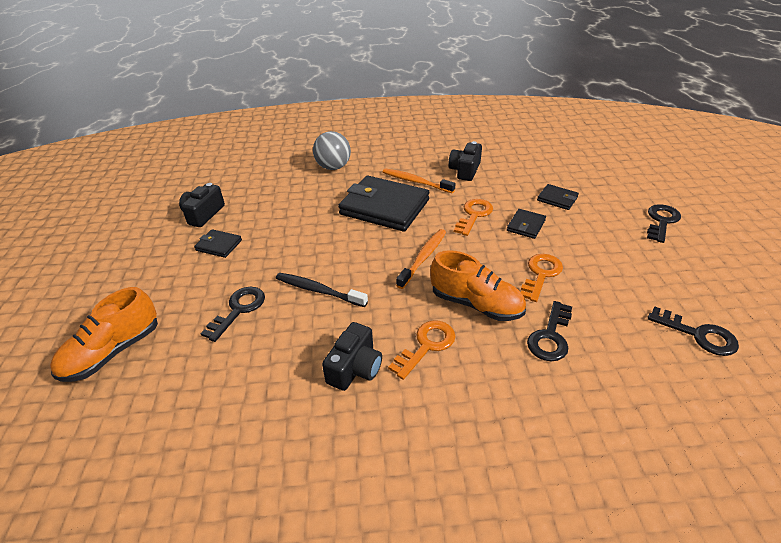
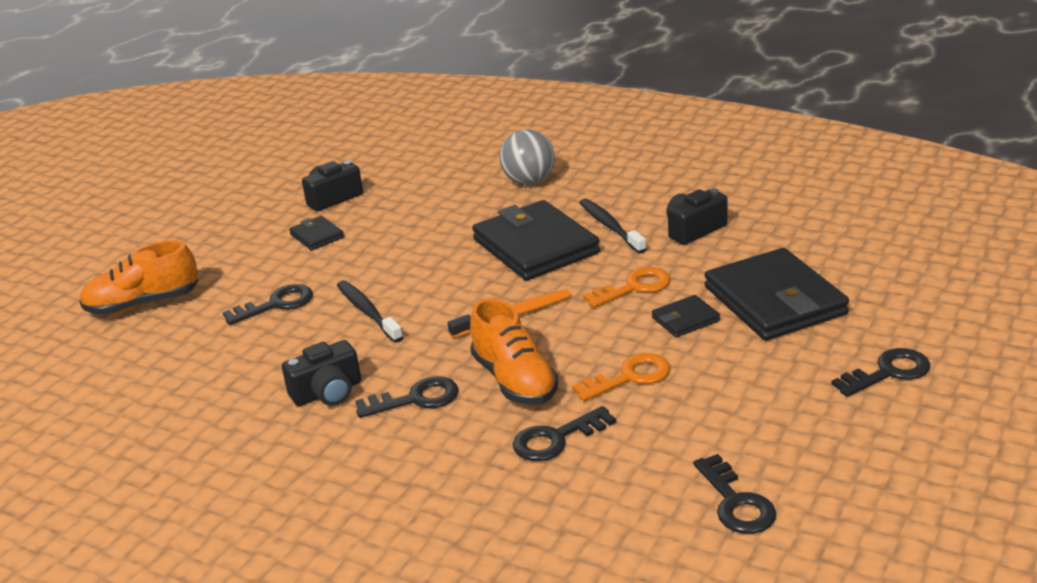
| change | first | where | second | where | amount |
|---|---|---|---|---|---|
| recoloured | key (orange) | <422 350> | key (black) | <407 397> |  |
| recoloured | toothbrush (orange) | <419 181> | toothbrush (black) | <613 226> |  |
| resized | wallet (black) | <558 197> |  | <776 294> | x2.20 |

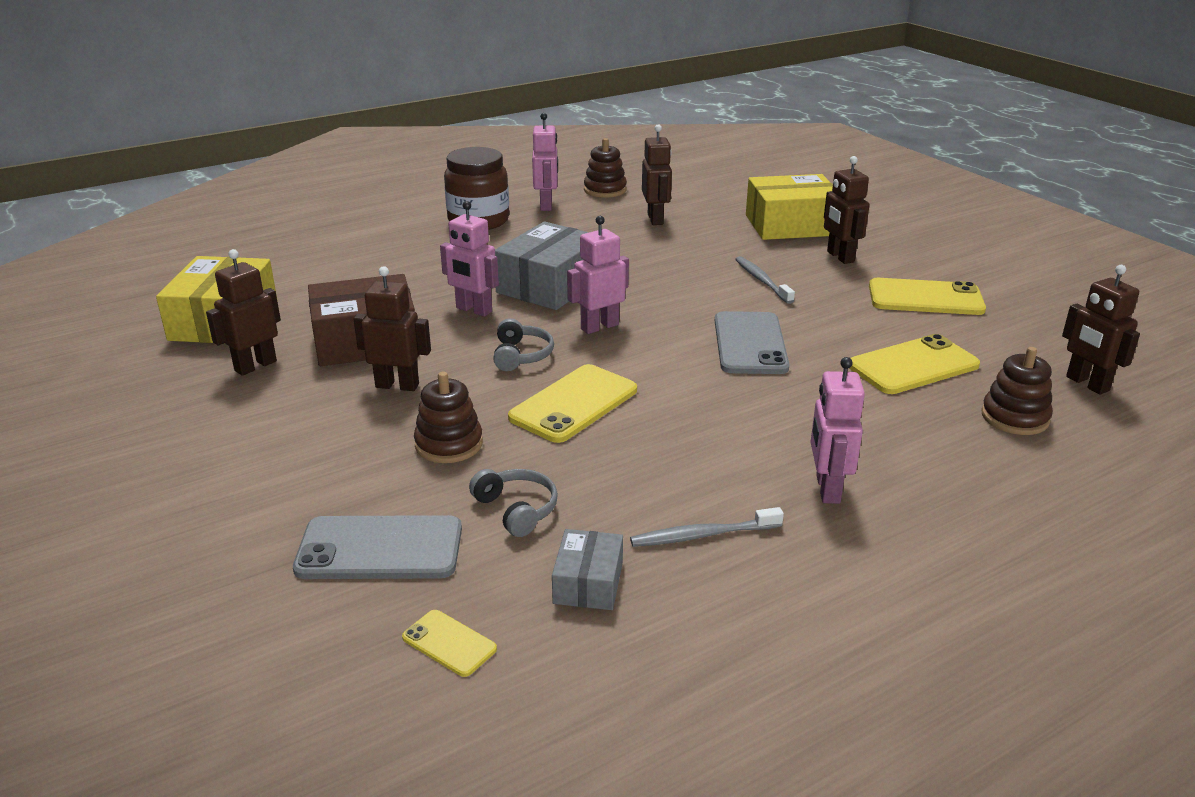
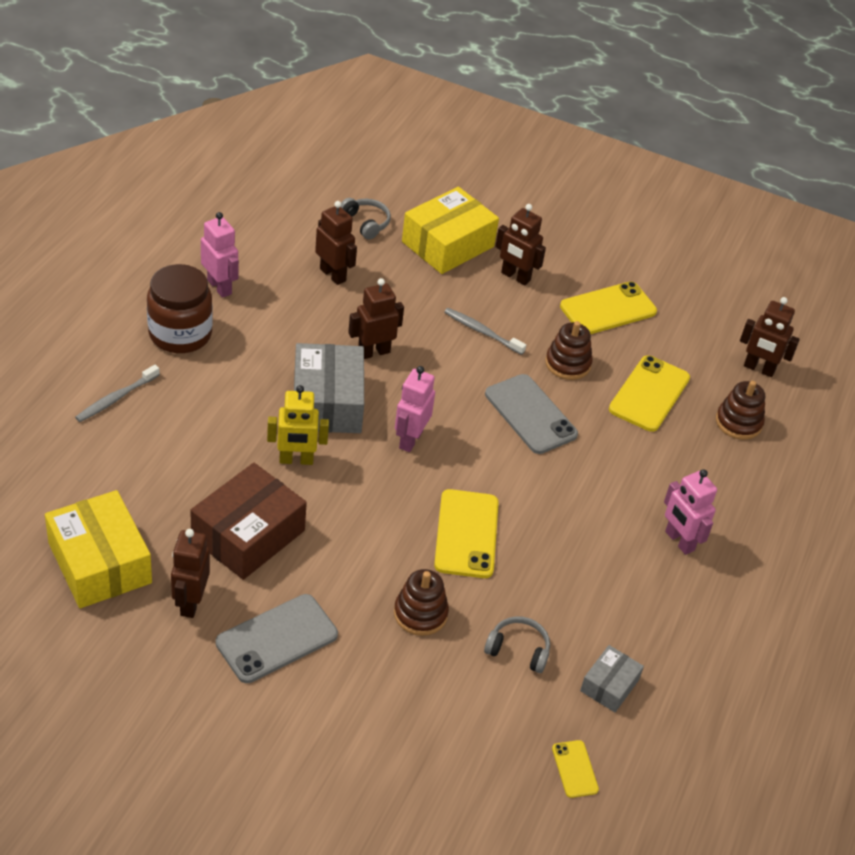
| change | first | where | second | where | amount |
|---|---|---|---|---|---|
| moved | toothbrush (grey) | <707 527> |  | <117 393> |  |
| moved | phone (grey) | <377 547> |  | <277 638> |  |
| recoloured | robot (pink) | <469 259> | robot (yellow) | <298 425> |  |
| moved | headphones (grey) | <523 344> |  | <366 218> |  |
| moved | robot (brown) | <392 328> |  | <376 318> |  |
| moved | stacking toy (brown) | <605 168> |  | <569 350> |  |
| turned | phone (yellow) | <449 643> |  | <575 769> | 75 degrees clockwise |
| turned | box (grey) | <587 569> |  | <612 678> | 60 degrees clockwise |

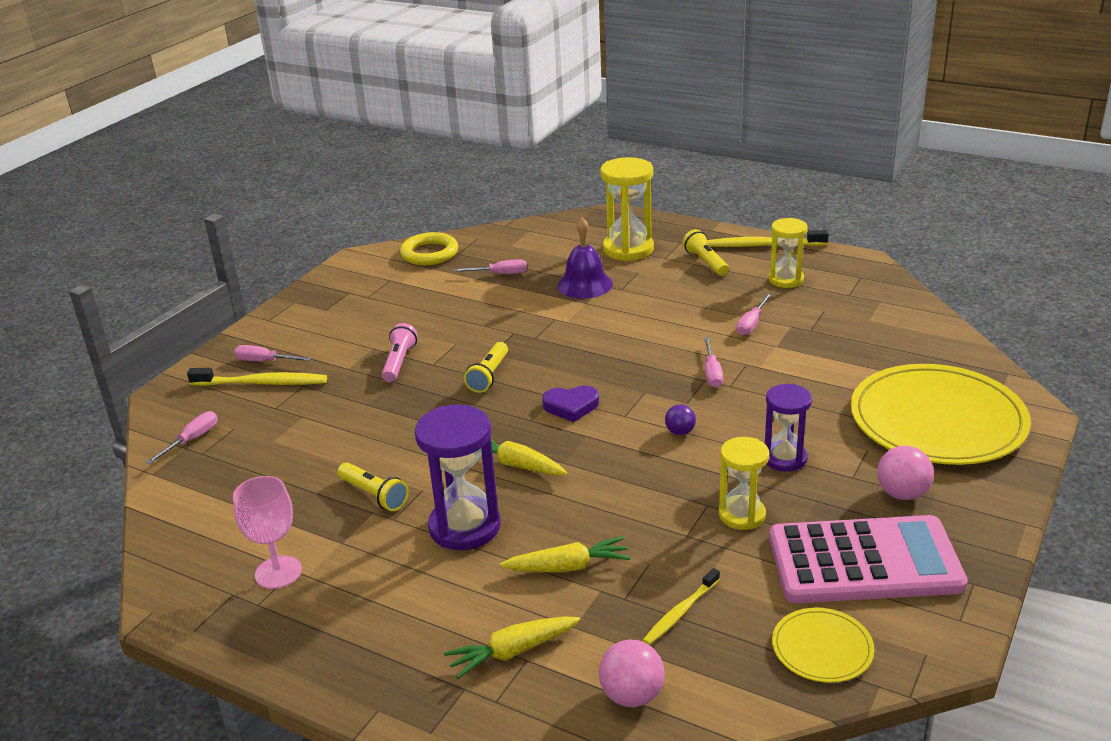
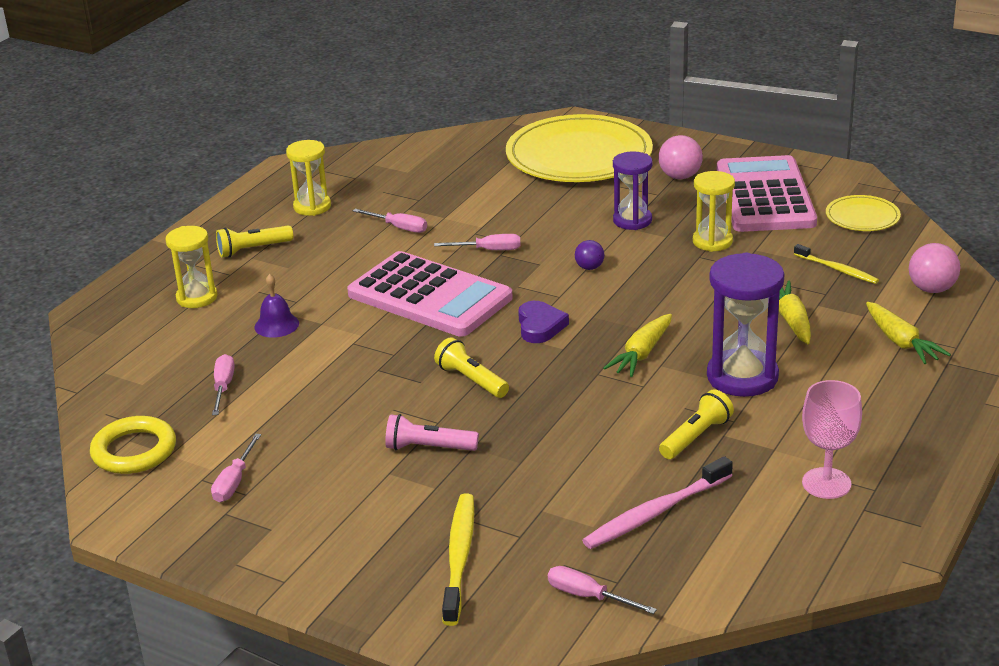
| change | first | where | second | where | amount |
|---|---|---|---|---|---|
| resized | hourglass (yellow) | <627 209> |  | <191 267> | x0.64 |
| moved | screwdriver (pink) | <272 353> |  | <236 468> |  |
| resized | bell (purple) | <585 258> |  | <276 306> | x0.65 |
| added |  |  | calculator (pink) | <430 294> |  |
| turned | flashlight (yellow) | <486 367> |  | <471 367> | 150 degrees counterclockwise |
| added |  |  | toothbrush (pink) | <657 502> |  |
| removed | toothbrush (yellow) | <768 238> |  |  |  |

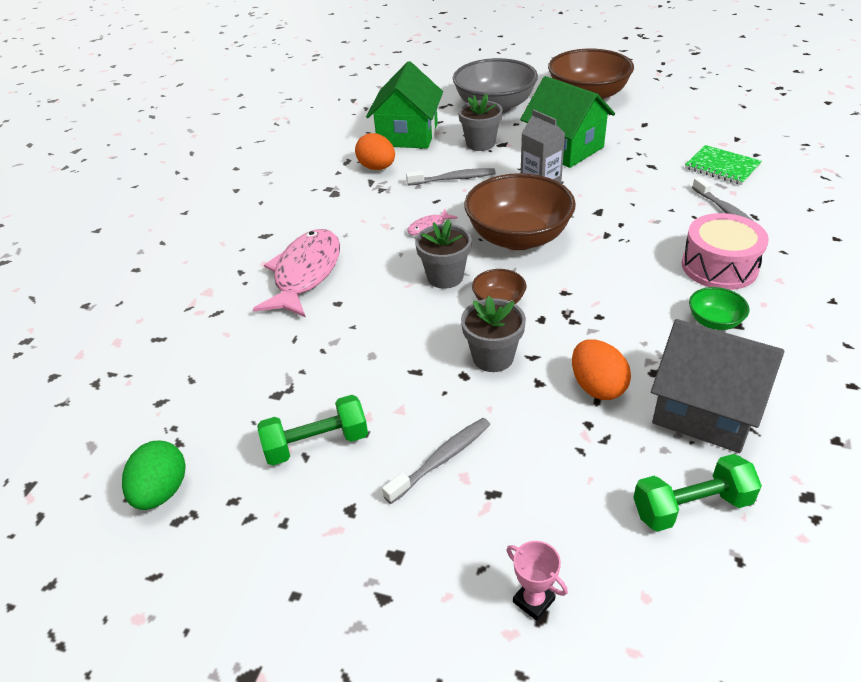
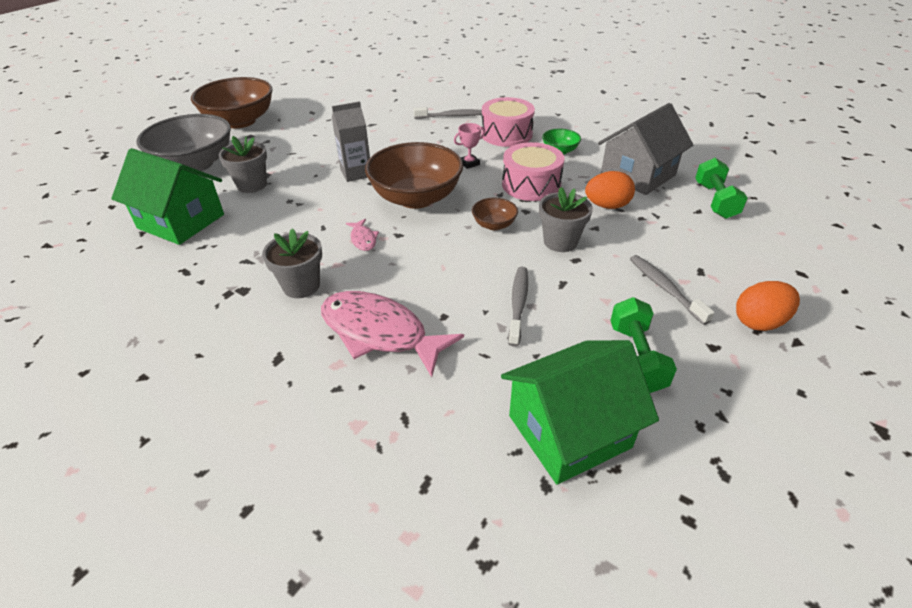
| change | first | where | second | where | amount |
|---|---|---|---|---|---|
| moved | flower pot (grey) | <443 254> |  | <292 263> |  |
| moved | trophy (pink) | <537 581> |  | <469 146> |  |
| moved | house (green) | <567 122> |  | <580 412> |  |
| added |  |  | drum (pink) | <533 171> |  |
| moved | toothbrush (grey) | <451 177> |  | <518 307> |  |
| moved | egg (orange) | <375 151> |  | <768 306> |  |
| removed | egg (green) | <154 475> |  |  |  |
| removed | notebook (green) | <723 165> |  |  |  |

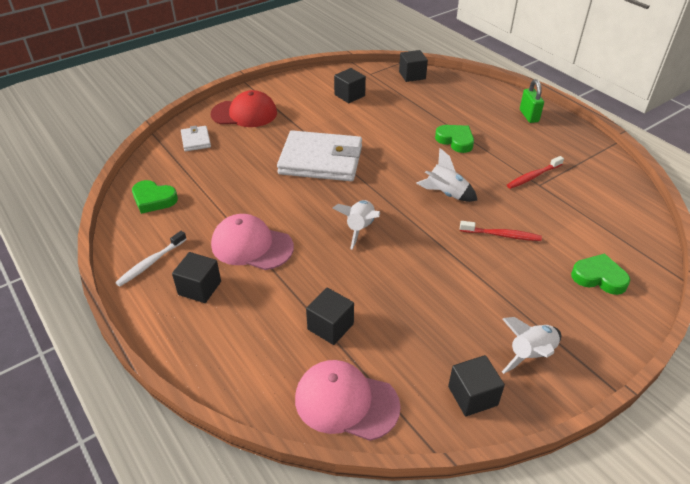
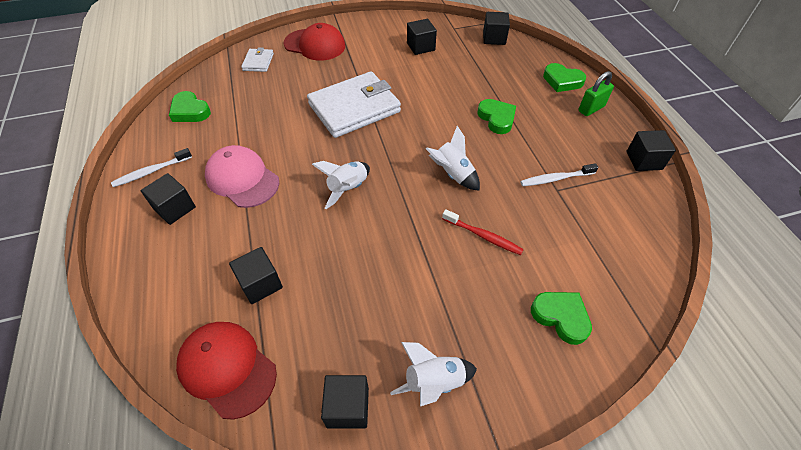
| change | first | where | second | where | amount |
|---|---|---|---|---|---|
| recoloured | cap (pink) | <348 400> | cap (red) | <226 371> |  |
| turned | wallet (white) | <319 155> |  | <354 104> | 60 degrees counterclockwise |
| recoloured | toothbrush (red) | <535 172> | toothbrush (white) | <559 174> |  |
| added |  |  | heart (green) | <564 77> |  |
| turned | padlock (green) | <532 101> |  | <596 93> | 45 degrees clockwise |
| added |  |  | cube (black) | <651 150> |  |

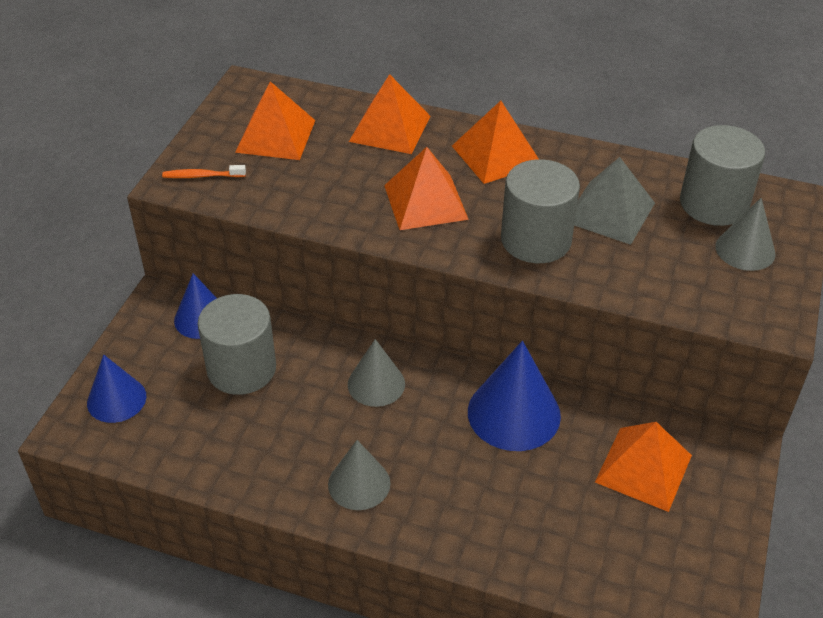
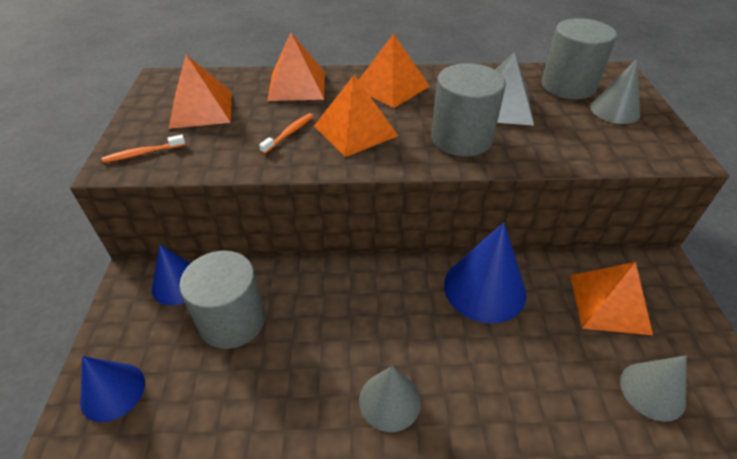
| change | first | where | second | where | amount |
|---|---|---|---|---|---|
| added |  |  | toothbrush (orange) | <286 133> |  |
| moved | cone (grey) | <376 373> |  | <653 388> |  |

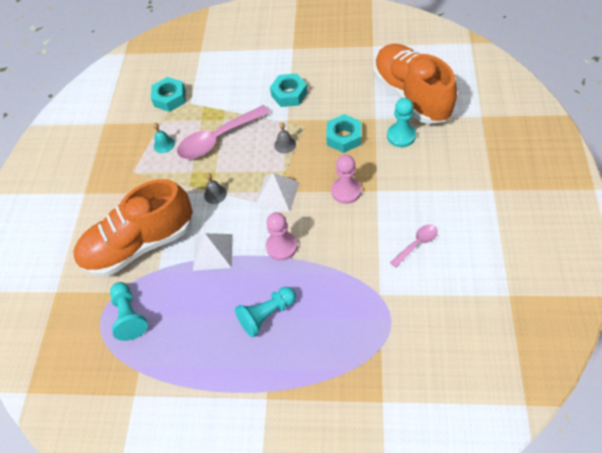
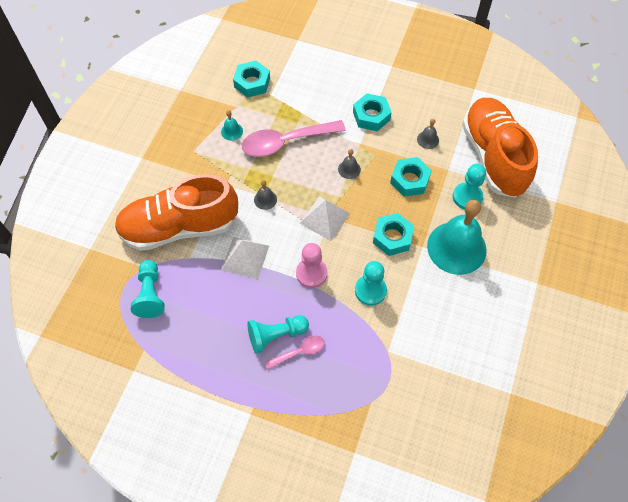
| change | first | where | second | where | amount |
|---|---|---|---|---|---|
| moved | spoon (pink) | <414 245> |  | <295 353> |  |
| added |  |  | pawn (turquoise) | <371 283> |  |
| replaced | pawn (pink) | <346 179> | nut (turquoise) | <393 234> |  |
| added |  |  | bell (grey) | <428 134> |  |
| added |  |  | bell (turquoise) | <457 237> |  |

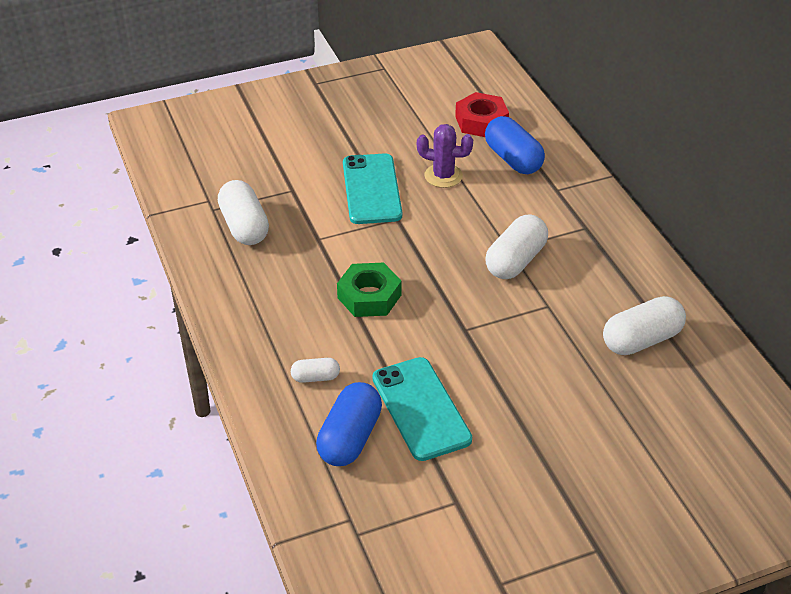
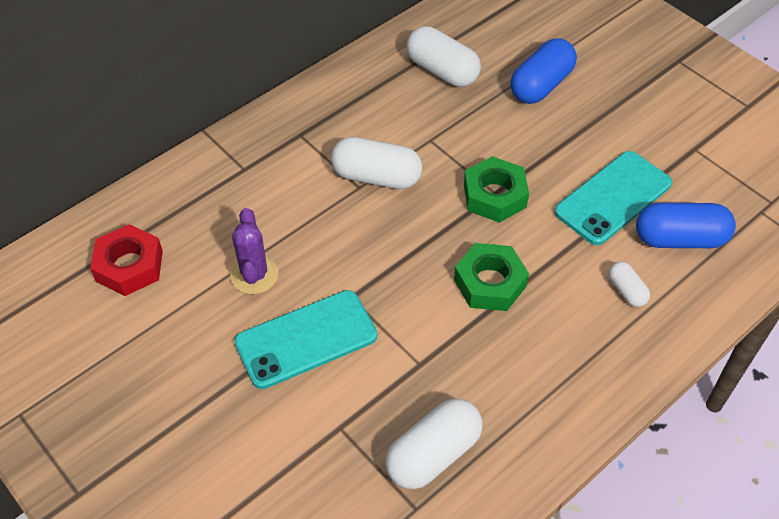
| change | first | where | second | where | amount |
|---|---|---|---|---|---|
| added |  |  | nut (green) | <496 189> |  |
| moved | capsule (blue) | <515 145> |  | <543 71> |  |

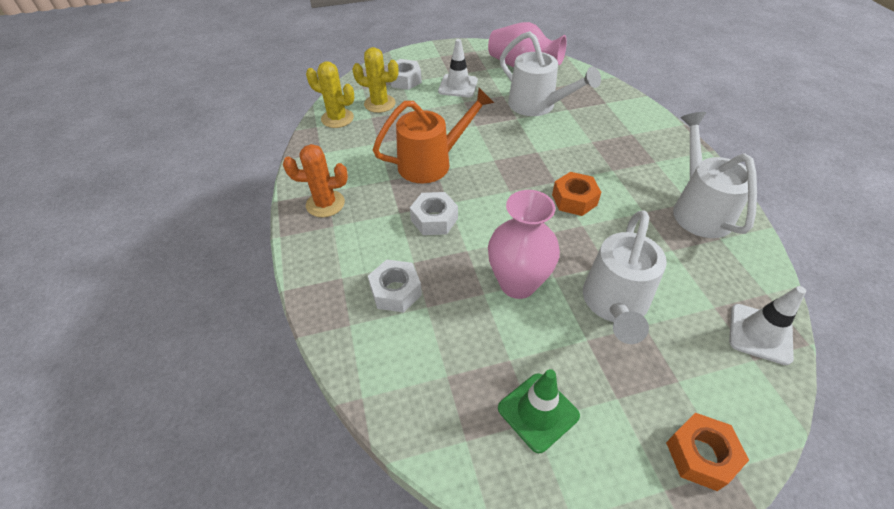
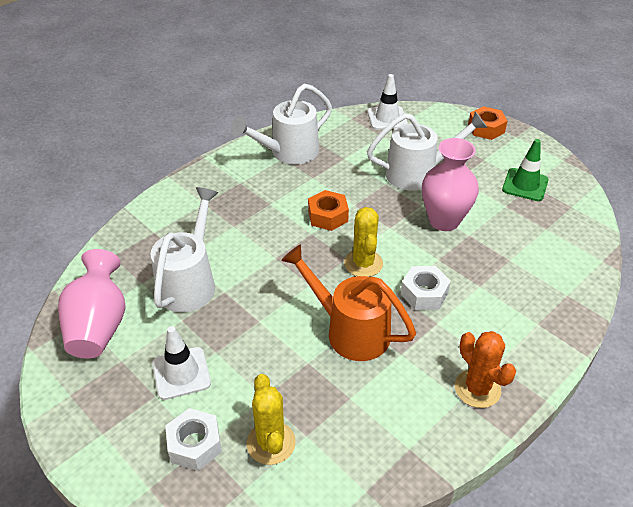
| change | first | where | second | where | amount |
|---|---|---|---|---|---|
| moved | cactus (yellow) | <330 94> |  | <363 242> |  |
| removed | nut (white) | <395 286> |  |  |  |

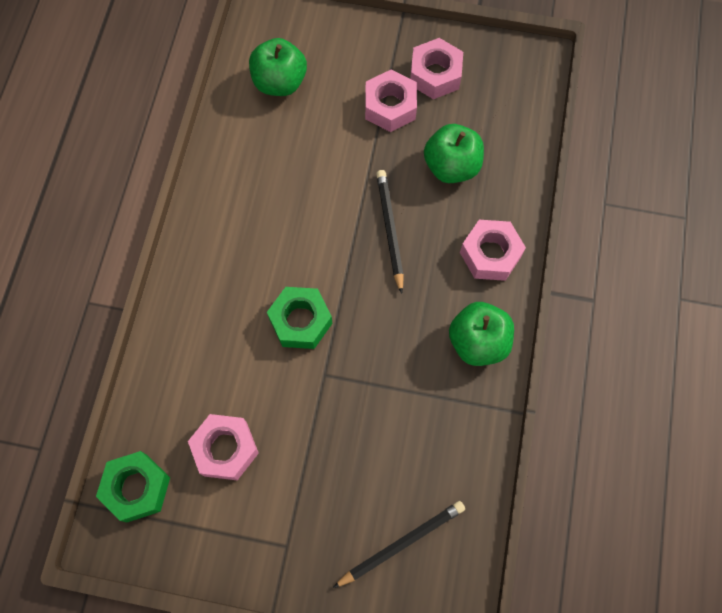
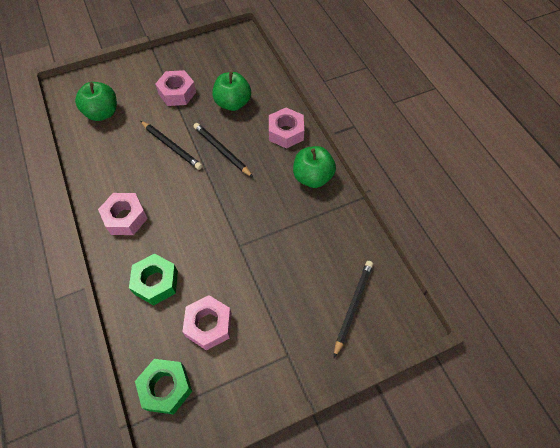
| change | first | where | second | where | amount |
|---|---|---|---|---|---|
| moved | nut (pink) | <436 68> |  | <123 214> |  |
| moved | nut (green) | <300 318> |  | <153 279> |  |
| added |  |  | pencil (black) | <171 145> |  |

